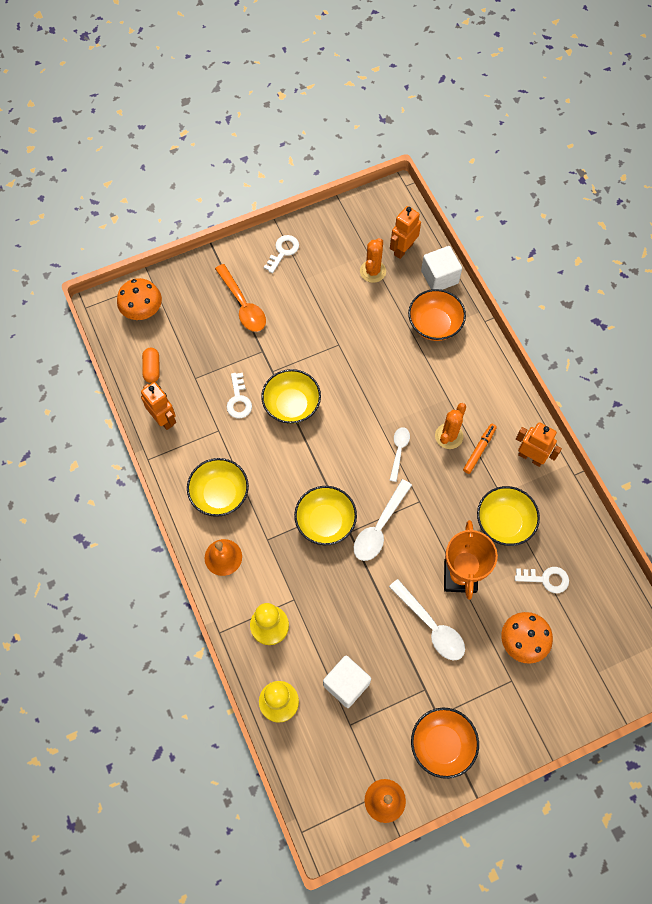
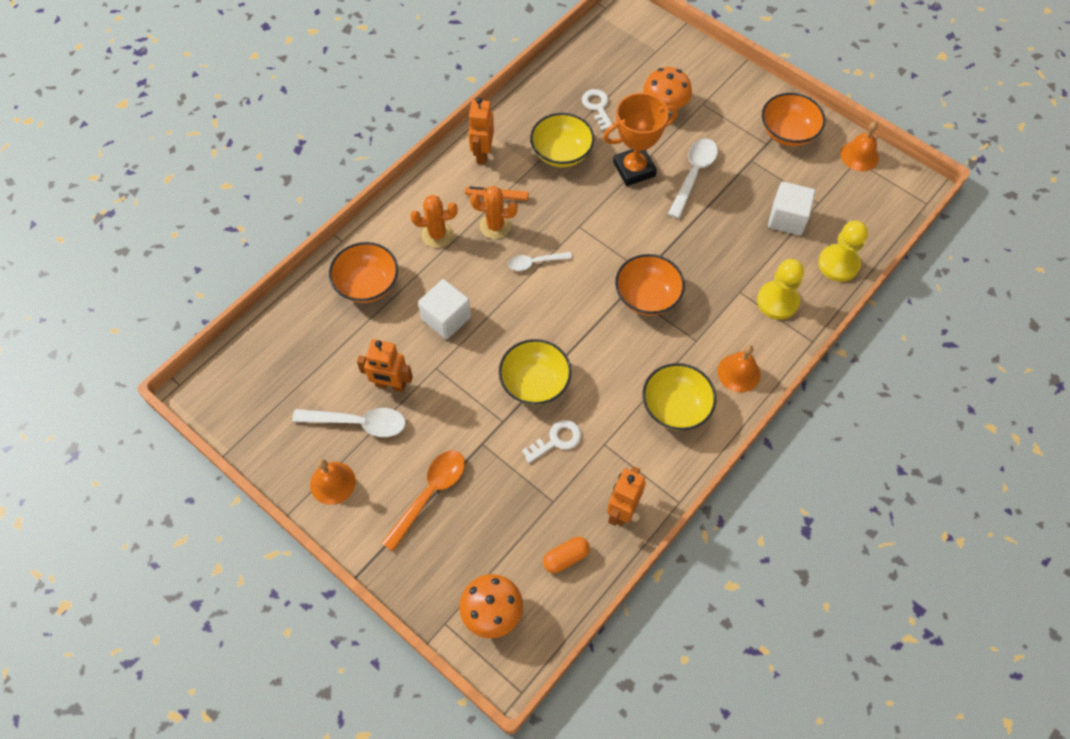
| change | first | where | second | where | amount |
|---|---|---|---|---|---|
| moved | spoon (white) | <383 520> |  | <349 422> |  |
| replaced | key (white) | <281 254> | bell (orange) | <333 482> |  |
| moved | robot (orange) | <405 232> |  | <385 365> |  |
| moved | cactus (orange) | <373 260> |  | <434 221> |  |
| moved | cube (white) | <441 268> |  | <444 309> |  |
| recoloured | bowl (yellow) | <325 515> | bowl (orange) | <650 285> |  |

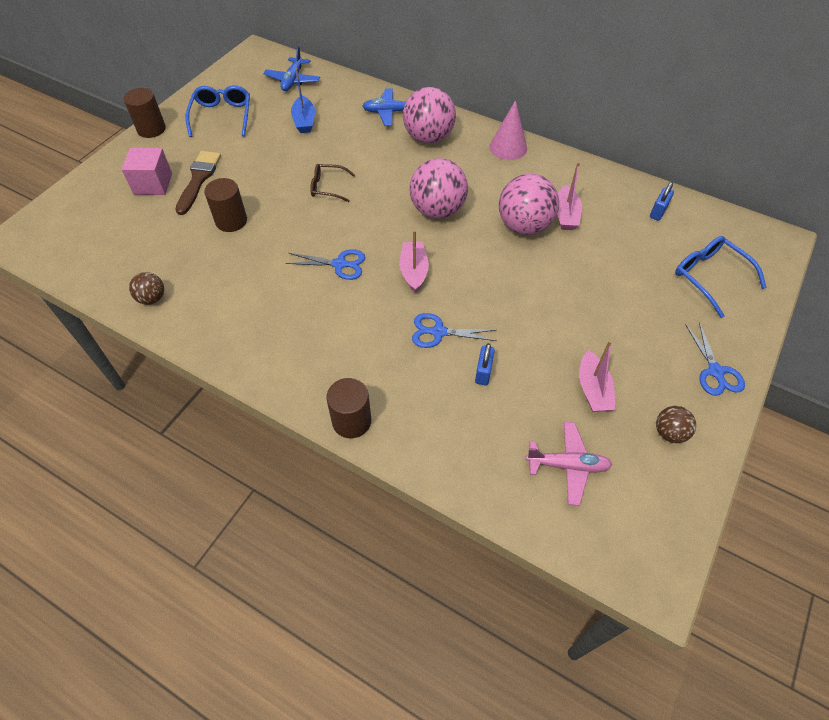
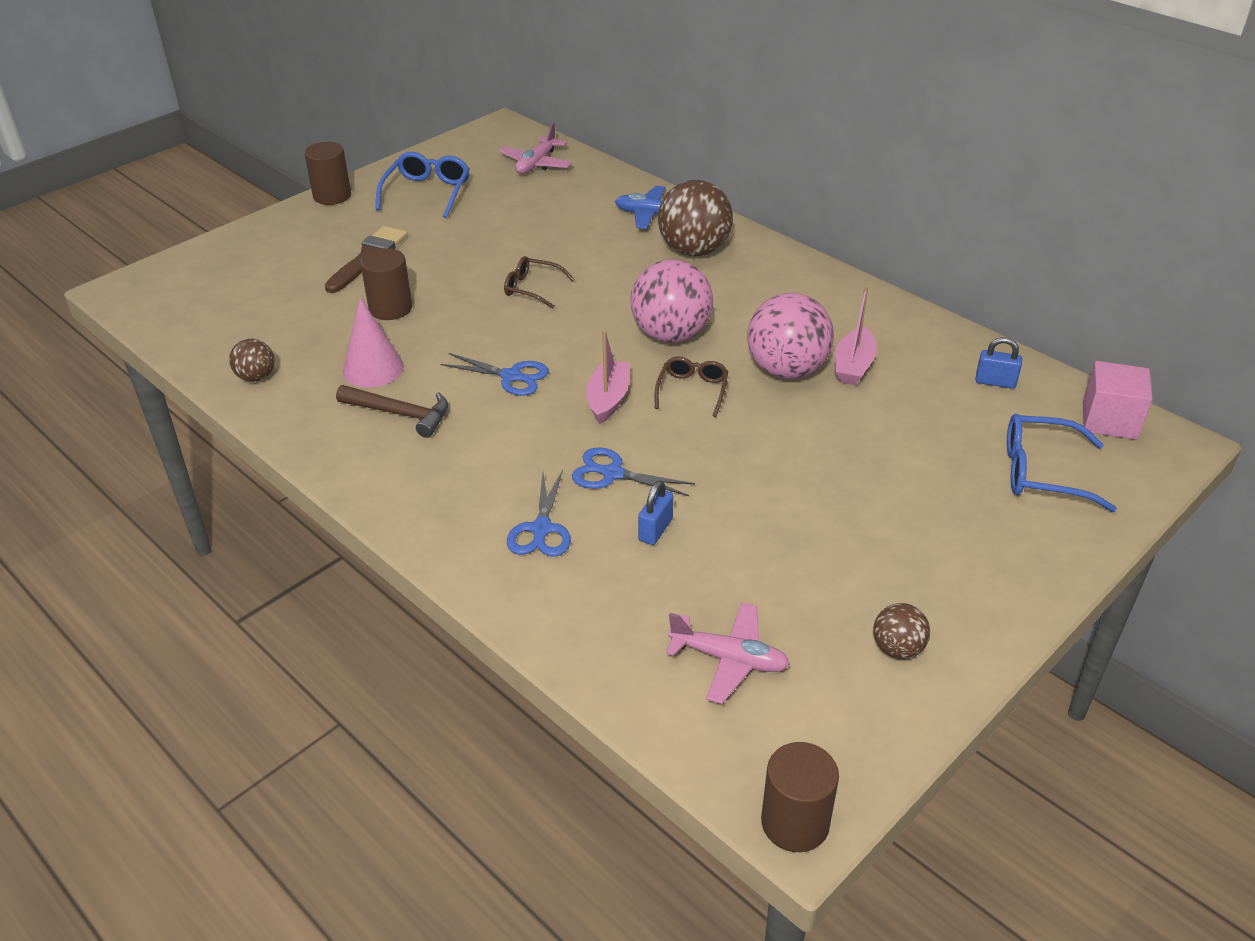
| change | first | where | second | where | amount |
|---|---|---|---|---|---|
| added |  |  | hammer (brown) | <392 411> |  |
| moved | cone (pink) | <508 130> |  | <373 342> |  |
| recoloured | plane (blue) | <291 68> | plane (pink) | <535 148> |  |
| moved | scissors (blue) | <715 359> |  | <539 513> |  |
| added |  |  | glasses (brown) | <691 387> |  |
| recoloured | ball (pink) | <429 115> | ball (brown) | <695 218> |  |
| moved | cylinder (brown) | <348 408> |  | <800 797> |  |
| turned | padlock (blue) | <662 201> |  | <999 363> | 60 degrees clockwise |
| turned | glasses (blue) | <721 277> |  | <1062 463> | 60 degrees counterclockwise |
| moved | cube (pink) | <147 171> |  | <1117 400> |  |
| removed | boat (blue) | <303 100> |  |  |  |
| removed | boat (pink) | <597 376> |  |  |  |

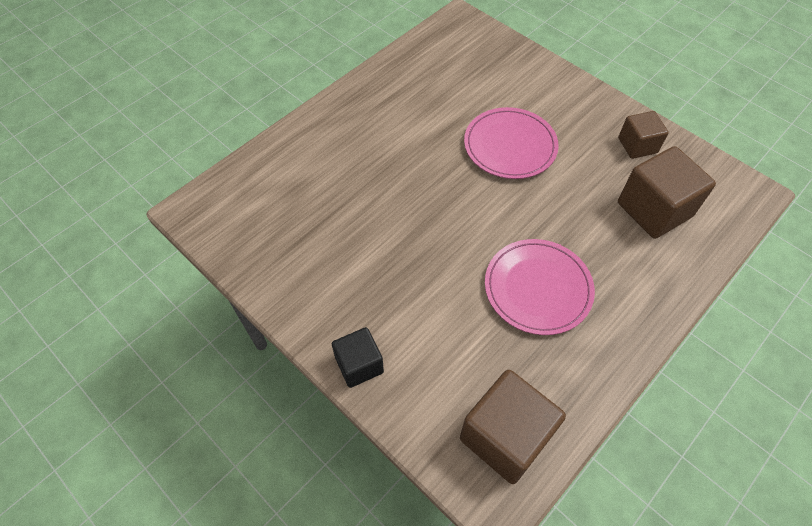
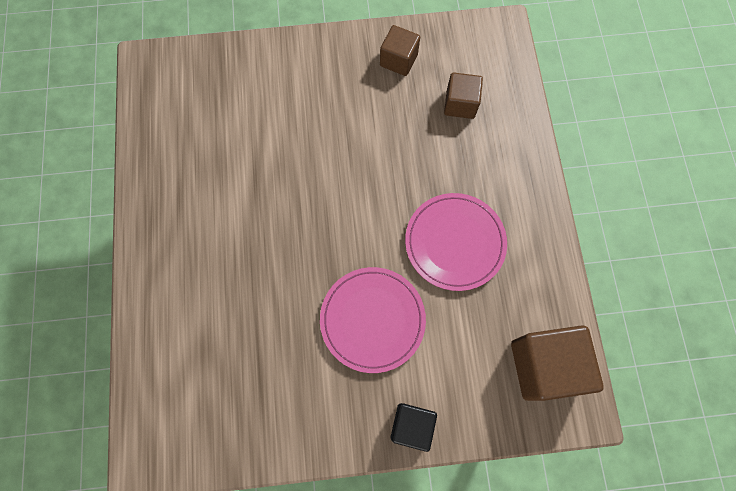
| change | first | where | second | where | amount |
|---|---|---|---|---|---|
| moved | plate (pink) | <511 143> |  | <373 320> |  |
| resized | cube (brown) | <667 192> |  | <463 95> | x0.59 |

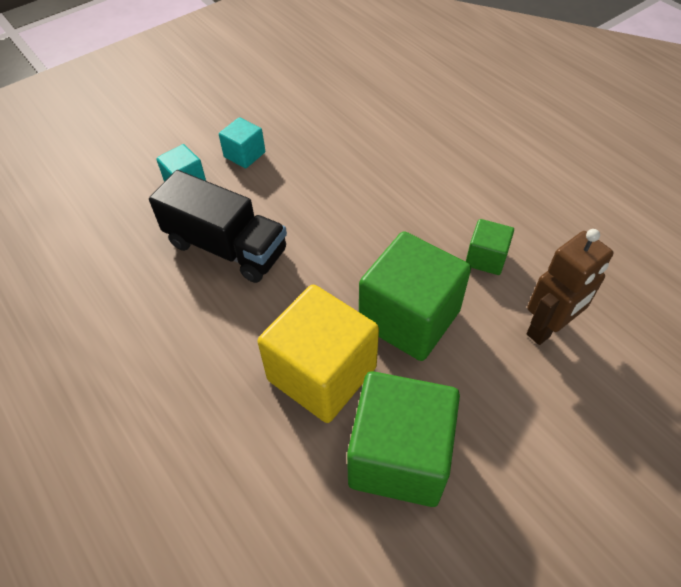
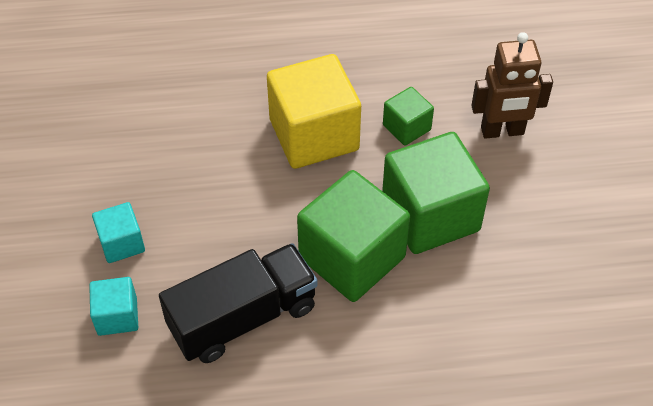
| change | first | where | second | where | amount |
|---|---|---|---|---|---|
| moved | cube (yellow) | <318 354> |  | <314 111> |  |
| moved | cube (green) | <403 439> |  | <353 236> |  |
| turned | robot (brown) | <570 287> |  | <512 85> | 90 degrees clockwise |

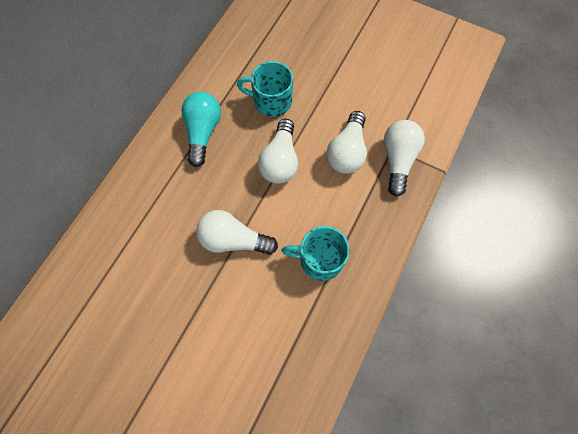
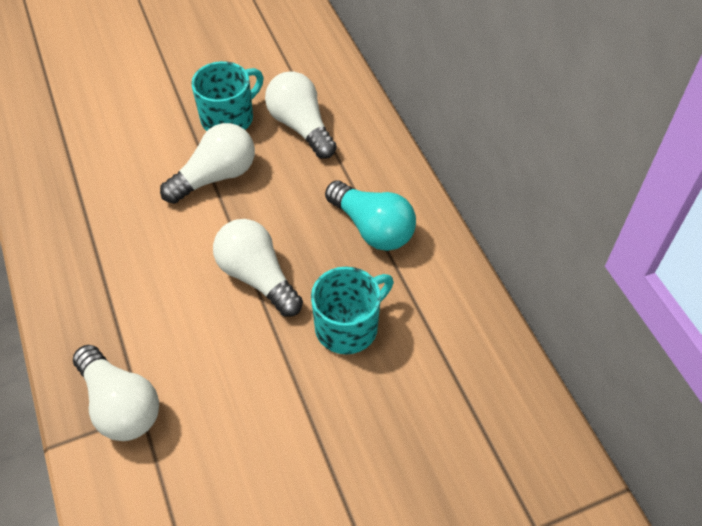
| change | first | where | second | where | amount |
|---|---|---|---|---|---|
| moved | mug (turquoise) | <316 253> |  | <227 96> |  |
| moved | light bulb (white) | <346 142> |  | <301 115> |  |

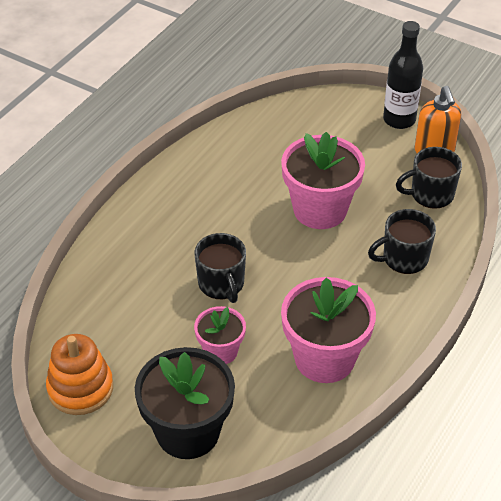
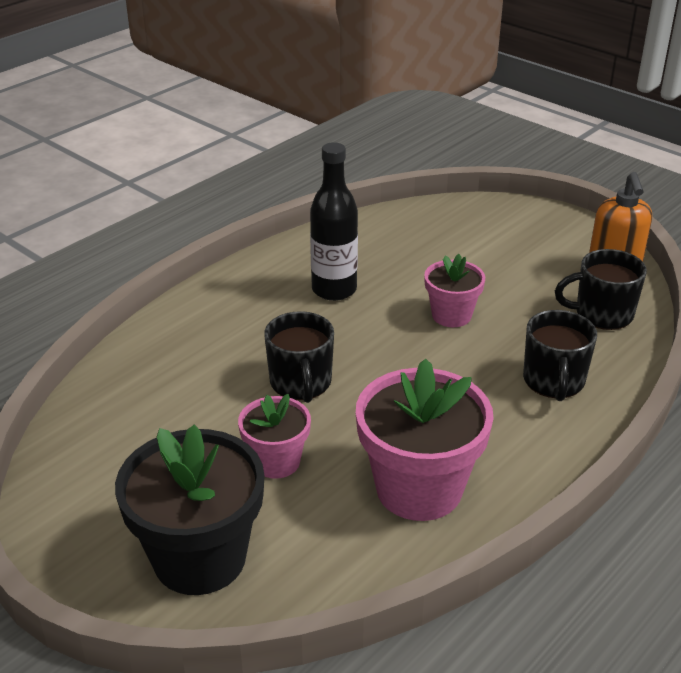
| change | first | where | second | where | amount |
|---|---|---|---|---|---|
| moved | bottle (black) | <403 75> |  | <334 221> |  |
| resized | flower pot (pink) | <323 180> |  | <454 290> | x0.56 |
| turned | mug (black) | <402 241> |  | <560 355> | 75 degrees counterclockwise |
| removed | stacking toy (orange) | <79 374> |  |  |  |

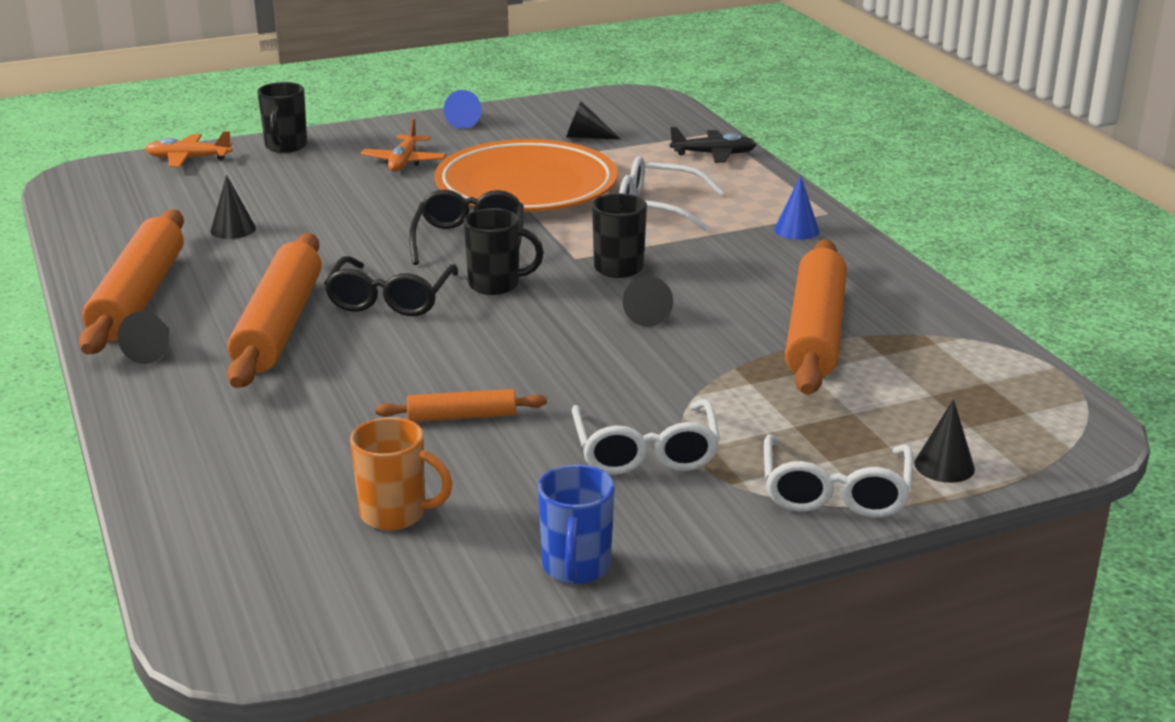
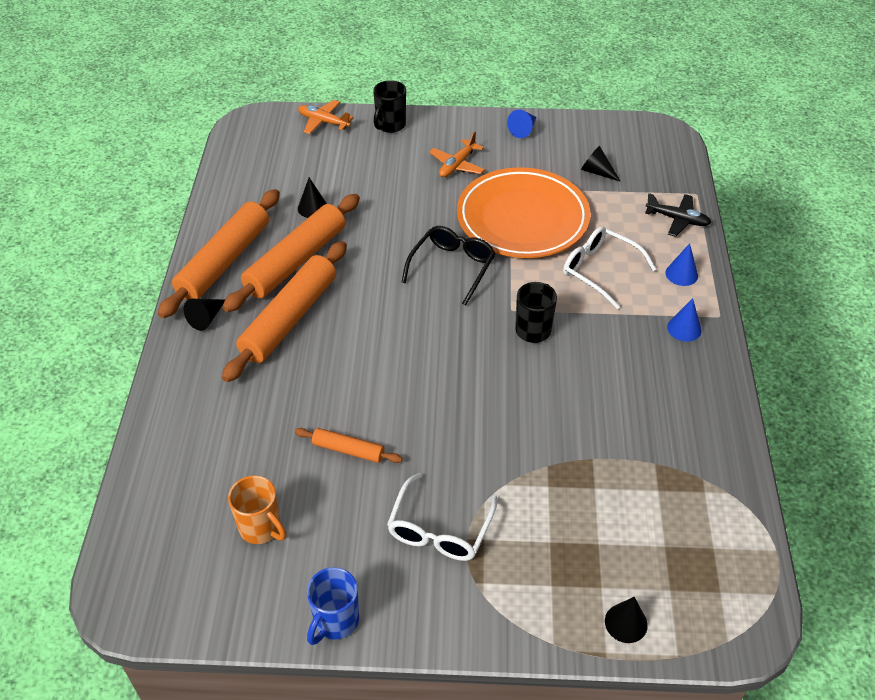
| change | first | where | second | where | amount |
|---|---|---|---|---|---|
| moved | rolling pin (orange) | <816 317> |  | <291 253> |  |
| added |  |  | cone (blue) | <681 264> |  |
| removed | glasses (black) | <391 286> |  |  |  |
| removed | mug (black) | <504 251> |  |  |  |
| removed | cone (black) | <648 301> |  |  |  |
| removed | glasses (white) | <838 476> |  |  |  |

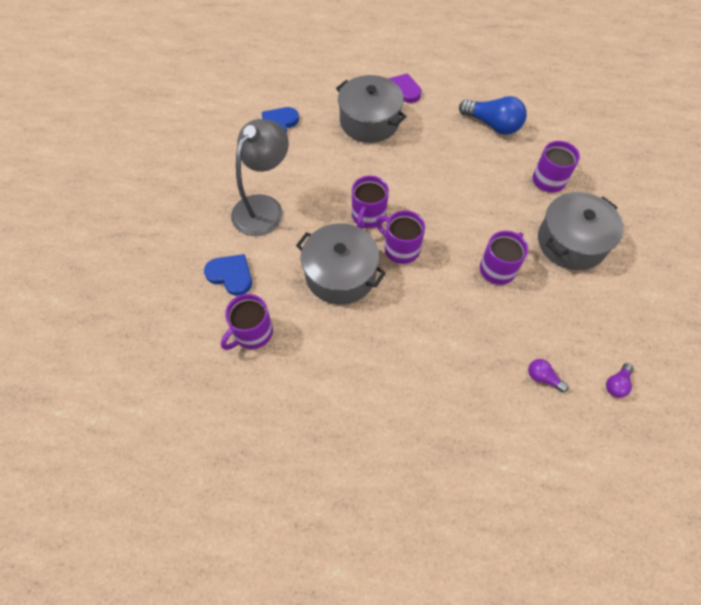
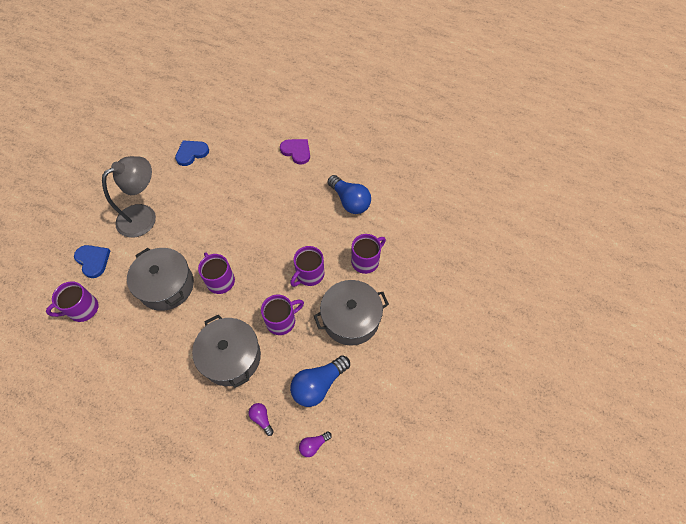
| change | first | where | second | where | amount |
|---|---|---|---|---|---|
| moved | pot (grey) | <371 109> |  | <226 351> |  |
| moved | mug (purple) | <370 202> |  | <307 266> |  |
| added |  |  | light bulb (blue) | <320 381> |  |

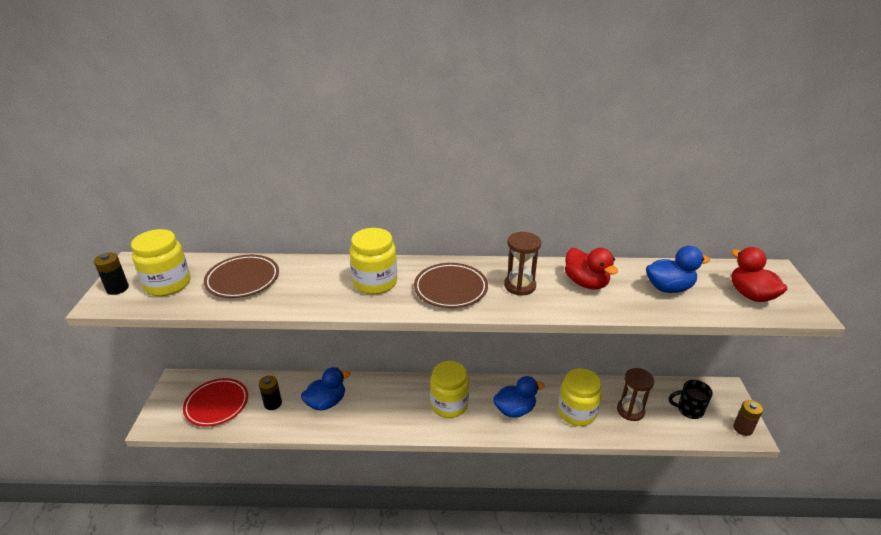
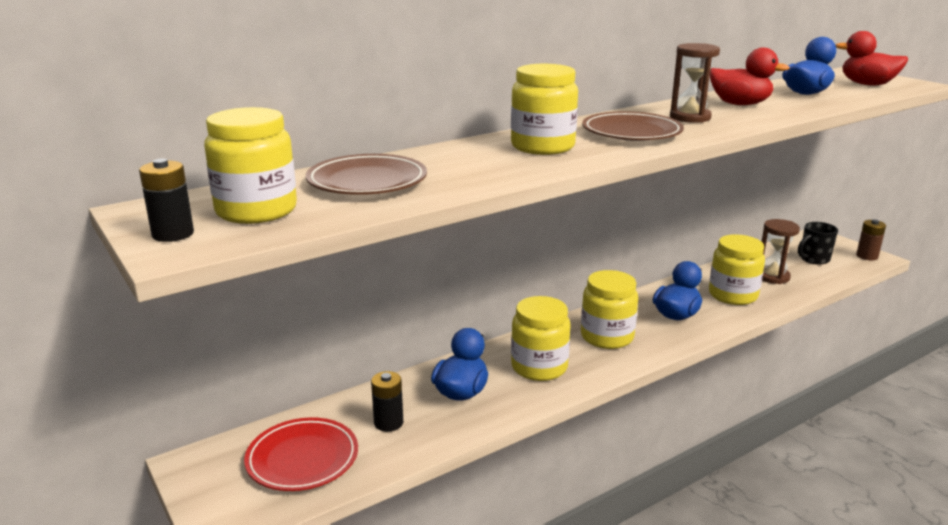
| change | first | where | second | where | amount |
|---|---|---|---|---|---|
| added |  |  | jar (yellow) | <541 338> |  |

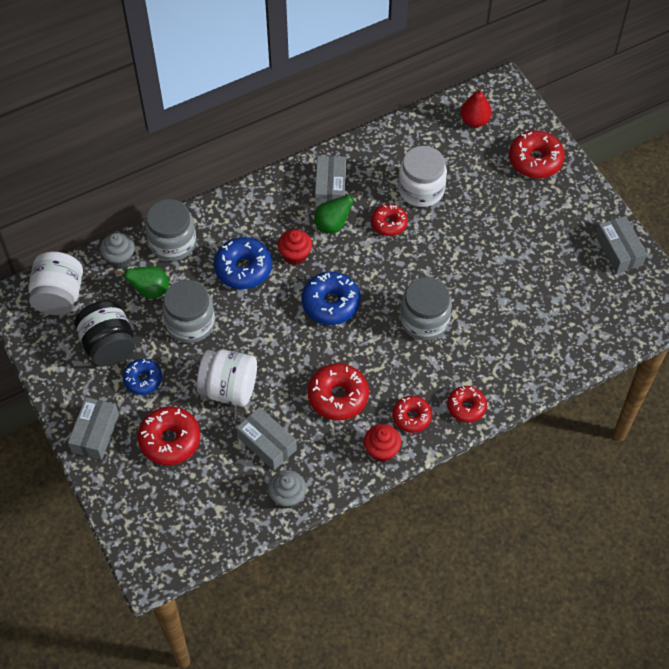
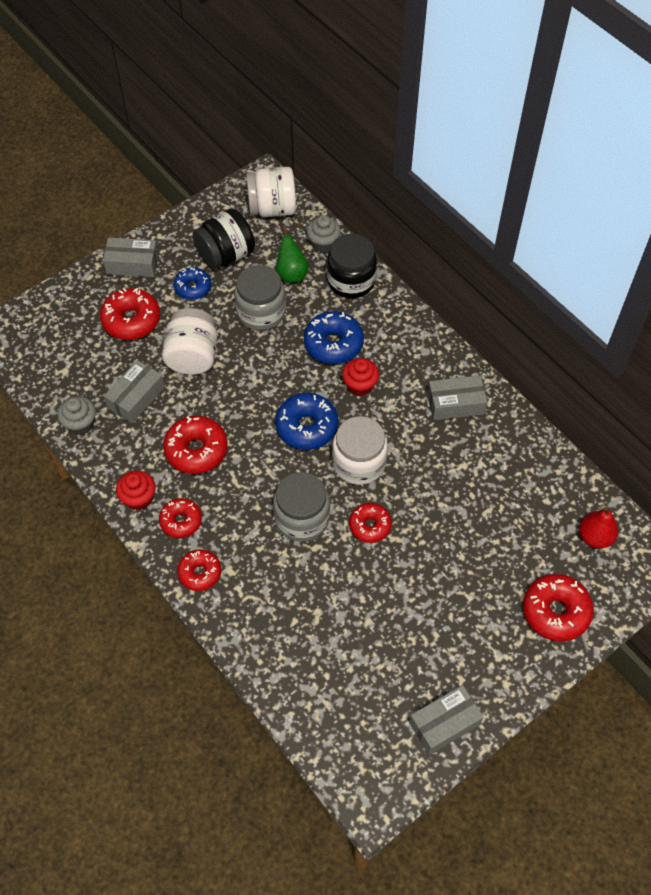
| change | first | where | second | where | amount |
|---|---|---|---|---|---|
| recoloured | jar (grey) | <170 230> | jar (black) | <352 266> |  |
| moved | jar (white) | <422 176> |  | <360 450> |  |
| moved | donut (red) | <389 220> |  | <370 523> |  |
| removed | pear (green) | <337 211> |  |  |  |

